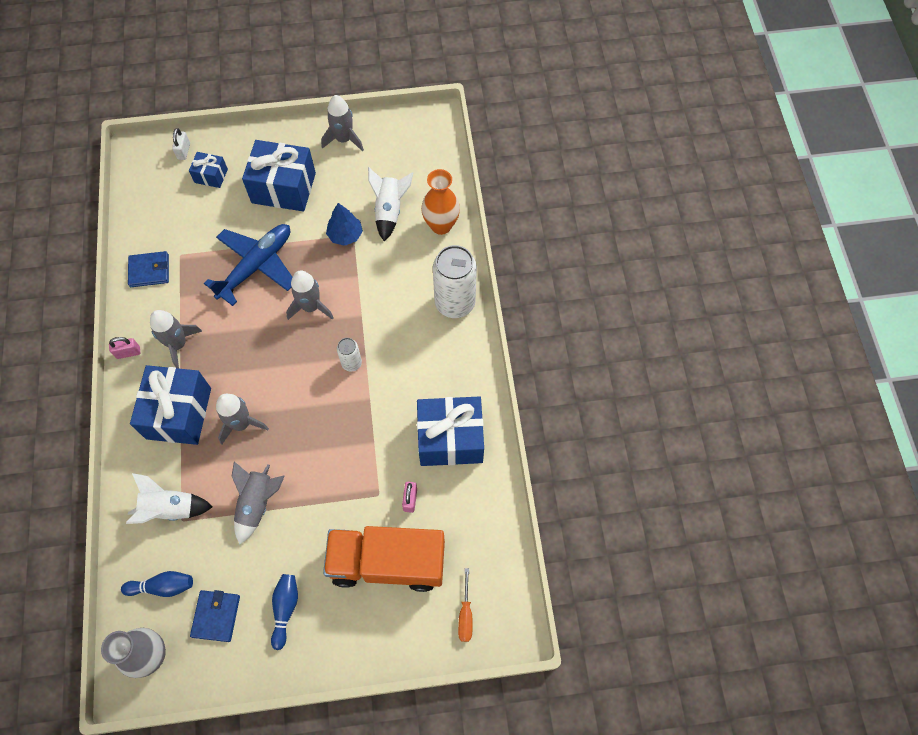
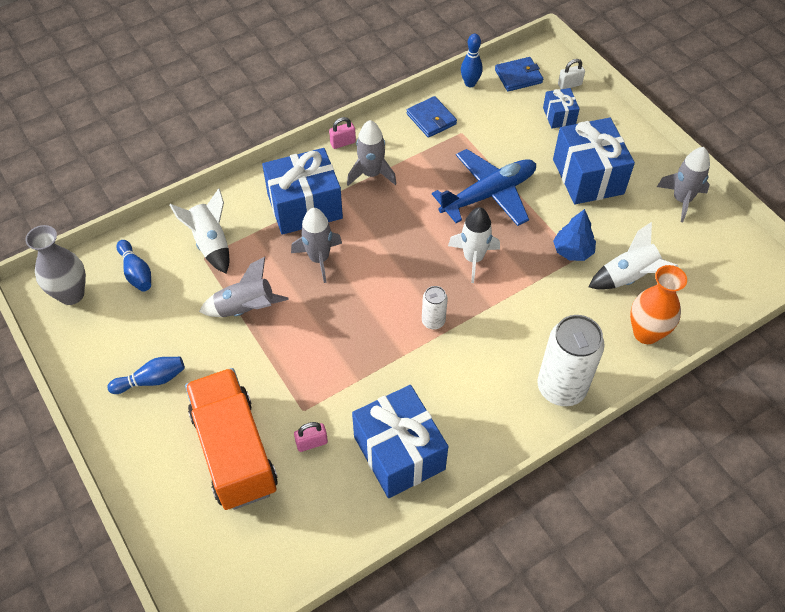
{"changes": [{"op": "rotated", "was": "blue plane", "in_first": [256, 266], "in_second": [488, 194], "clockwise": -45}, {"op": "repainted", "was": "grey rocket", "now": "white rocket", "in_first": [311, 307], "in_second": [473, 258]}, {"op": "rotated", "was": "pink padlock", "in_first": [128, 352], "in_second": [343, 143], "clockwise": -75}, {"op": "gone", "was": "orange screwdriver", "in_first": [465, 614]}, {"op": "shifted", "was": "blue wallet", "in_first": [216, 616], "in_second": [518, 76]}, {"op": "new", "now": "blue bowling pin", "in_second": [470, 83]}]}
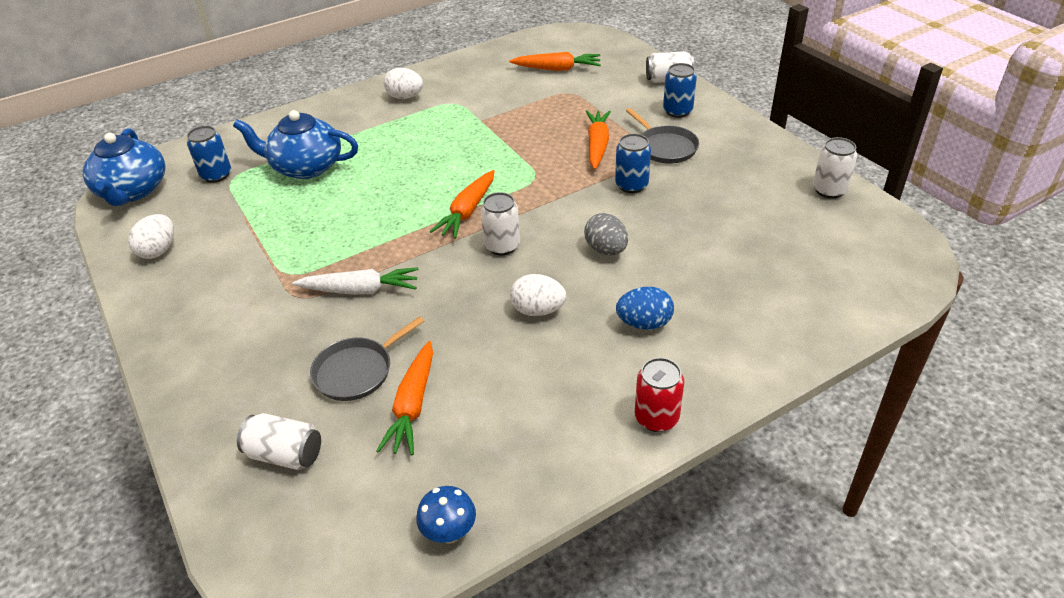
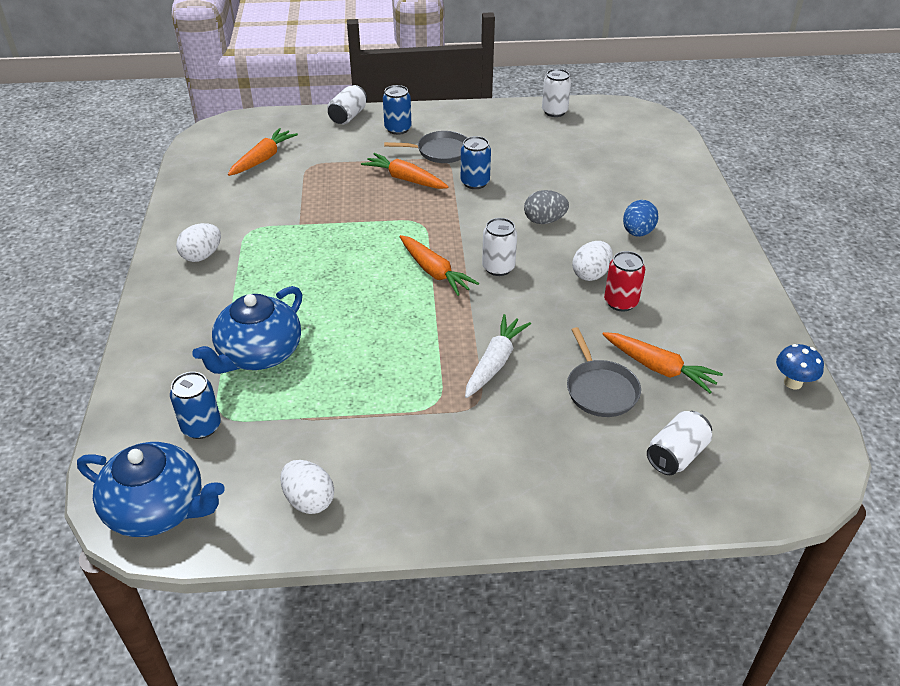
{"changes": [{"op": "shifted", "was": "red can", "in_first": [656, 418], "in_second": [621, 302]}]}
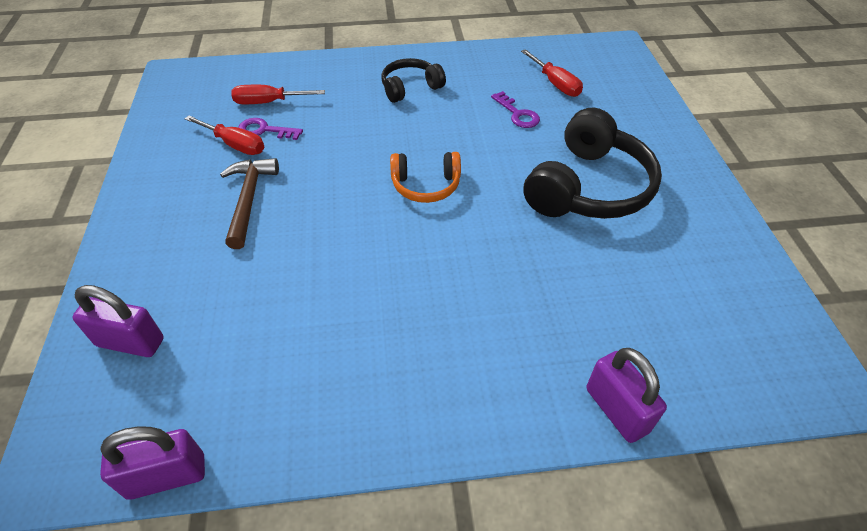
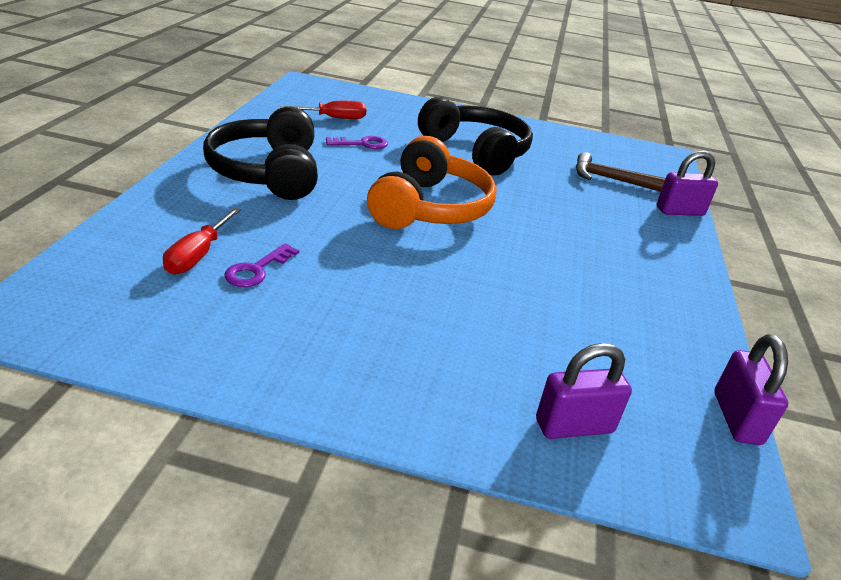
{"changes": [{"op": "scaled", "was": "black headphones", "in_first": [410, 88], "in_second": [268, 172], "ratio": 1.8}, {"op": "gone", "was": "red screwdriver", "in_first": [235, 145]}, {"op": "scaled", "was": "orange headphones", "in_first": [426, 186], "in_second": [430, 208], "ratio": 1.8}, {"op": "shifted", "was": "brown hammer", "in_first": [249, 200], "in_second": [614, 180]}, {"op": "rotated", "was": "purple padlock", "in_first": [130, 342], "in_second": [574, 426], "clockwise": 45}]}
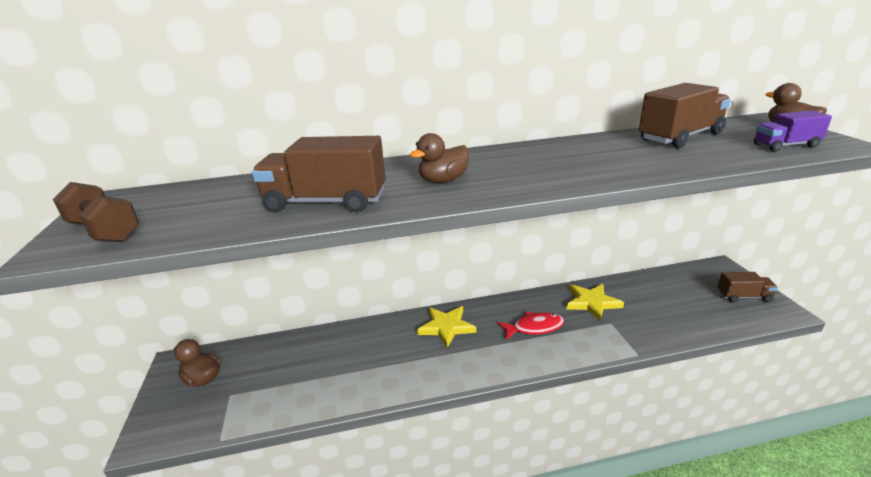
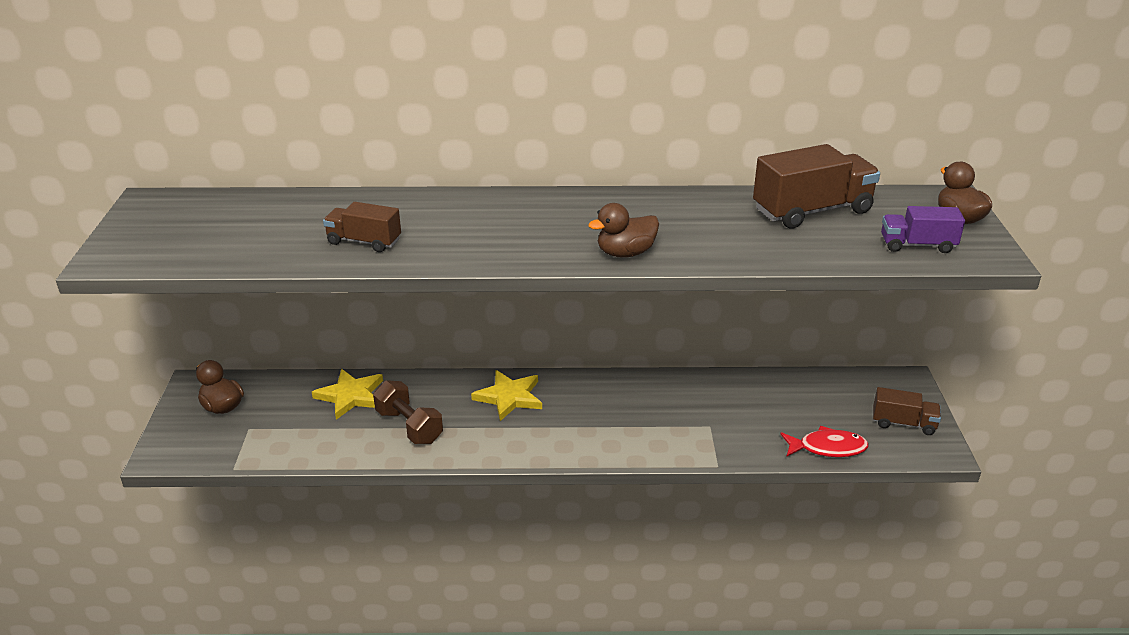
{"changes": [{"op": "shifted", "was": "brown duck", "in_first": [443, 181], "in_second": [625, 253]}, {"op": "scaled", "was": "brown truck", "in_first": [326, 202], "in_second": [364, 242], "ratio": 0.58}, {"op": "shifted", "was": "brown dumbbell", "in_first": [104, 231], "in_second": [409, 426]}, {"op": "shifted", "was": "yellow star", "in_first": [592, 303], "in_second": [351, 396]}, {"op": "shifted", "was": "red fish", "in_first": [534, 327], "in_second": [827, 448]}]}
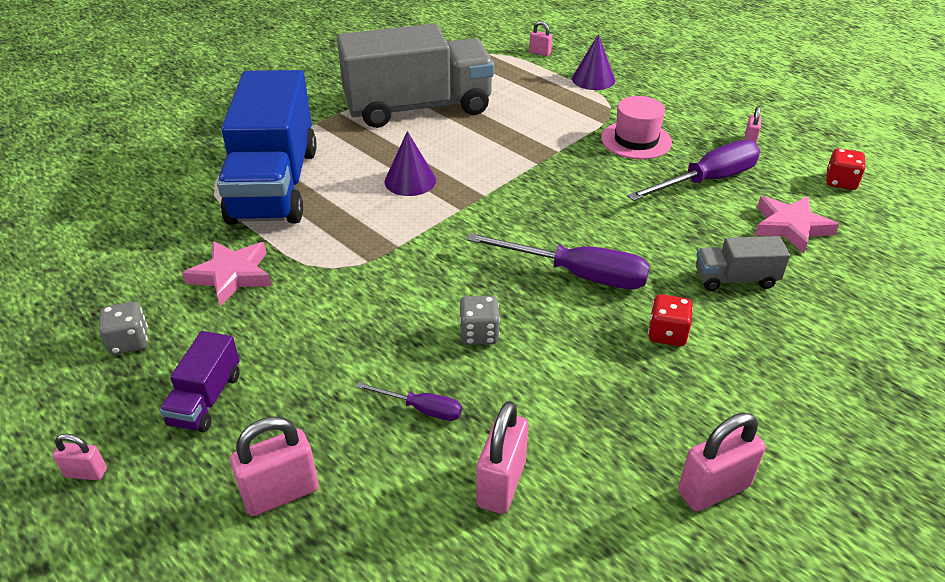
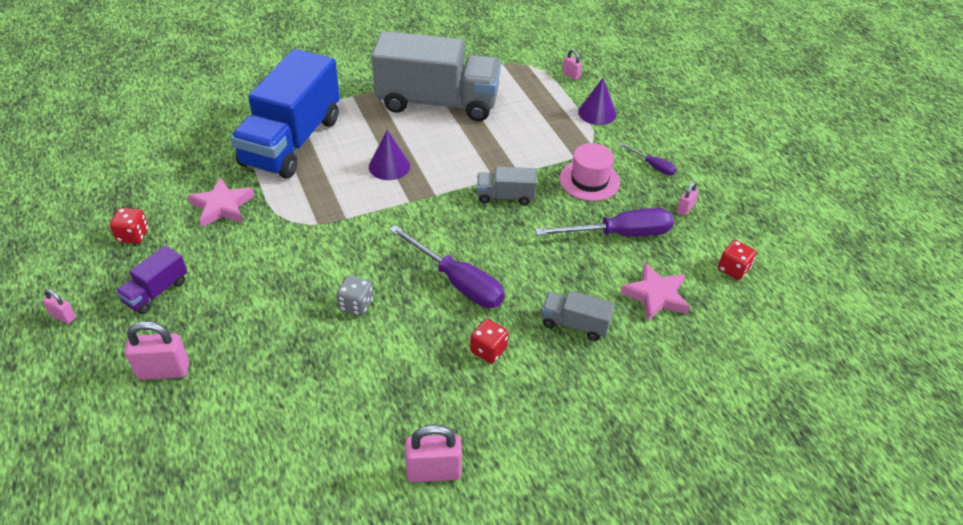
{"changes": [{"op": "repainted", "was": "grey dice", "now": "red dice", "in_first": [129, 342], "in_second": [133, 235]}, {"op": "shifted", "was": "purple screwdriver", "in_first": [421, 409], "in_second": [652, 166]}, {"op": "gone", "was": "pink padlock", "in_first": [501, 483]}, {"op": "new", "now": "grey truck", "in_second": [505, 196]}]}
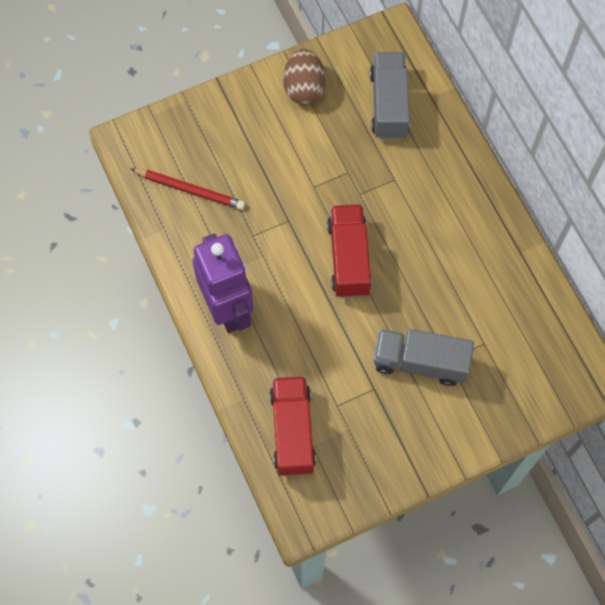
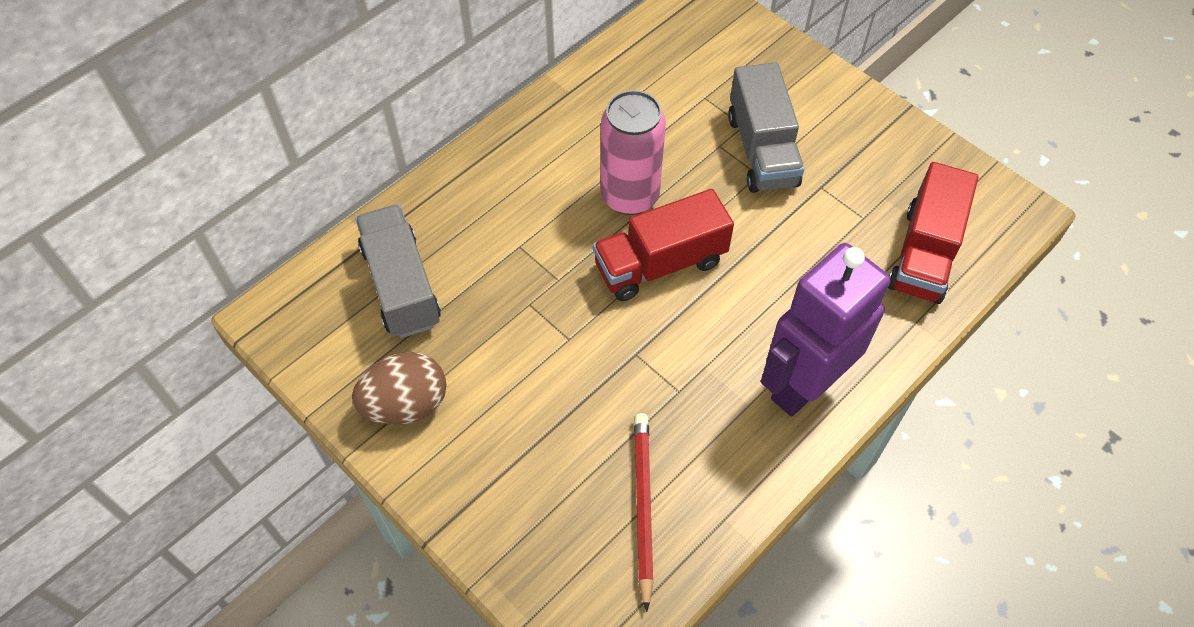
{"changes": [{"op": "rotated", "was": "grey truck", "in_first": [389, 105], "in_second": [401, 285], "clockwise": 90}, {"op": "rotated", "was": "red truck", "in_first": [292, 431], "in_second": [924, 254], "clockwise": -45}, {"op": "new", "now": "pink can", "in_second": [630, 196]}]}
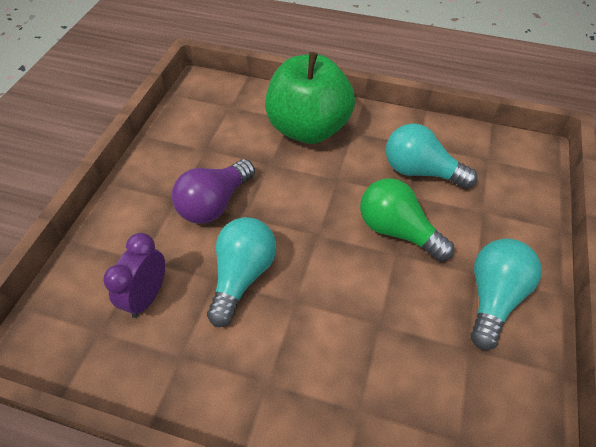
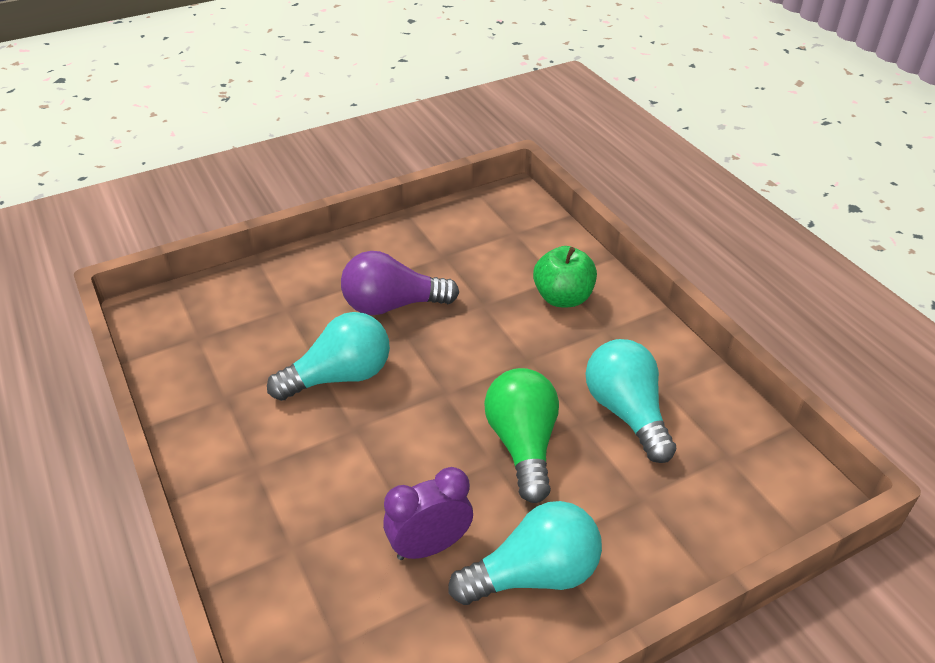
{"changes": [{"op": "scaled", "was": "green apple", "in_first": [308, 129], "in_second": [563, 298], "ratio": 0.56}, {"op": "shifted", "was": "purple clock", "in_first": [147, 296], "in_second": [429, 546]}]}
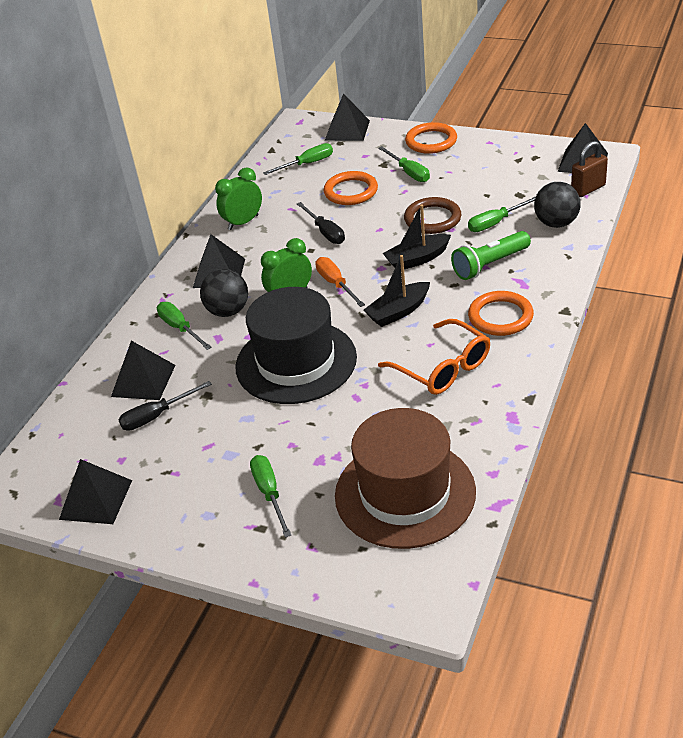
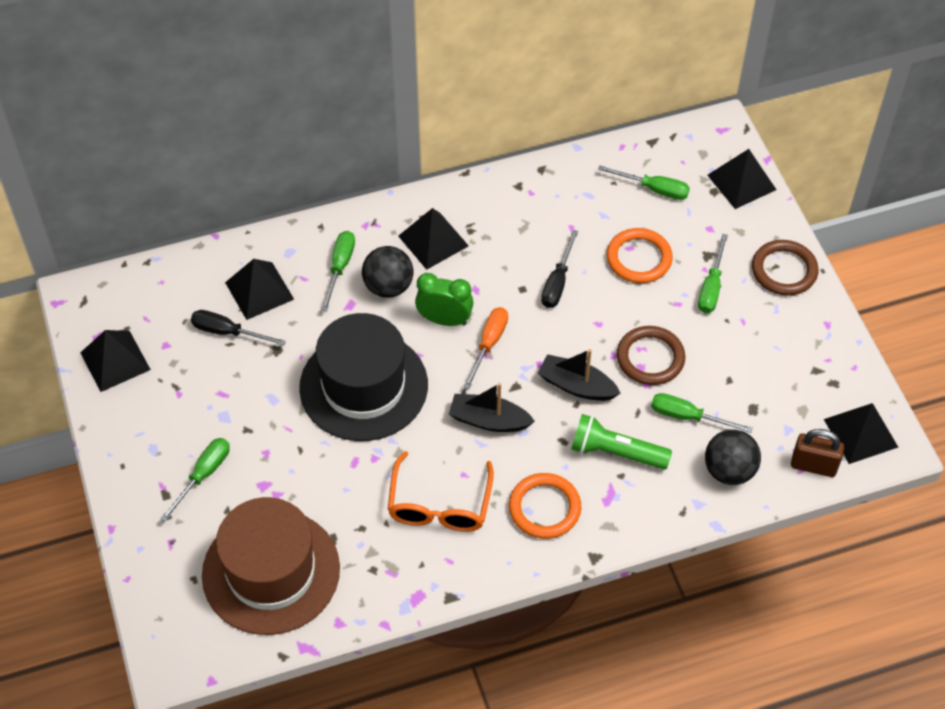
{"changes": [{"op": "repainted", "was": "orange ring", "now": "brown ring", "in_first": [431, 141], "in_second": [784, 270]}, {"op": "gone", "was": "green clock", "in_first": [243, 222]}]}
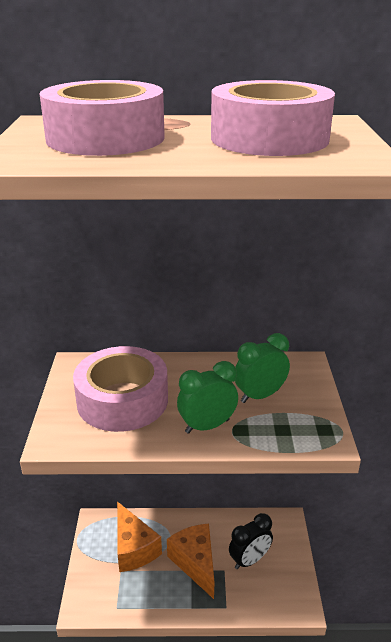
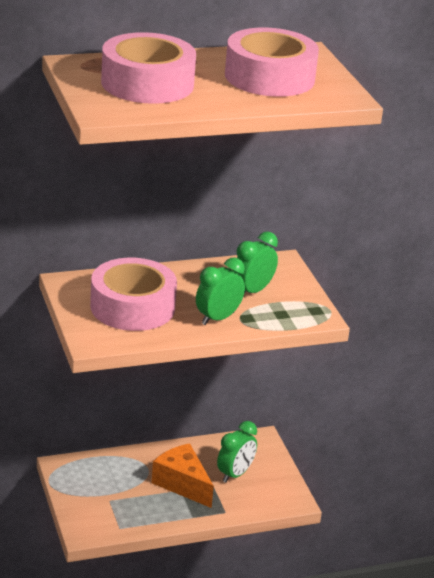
{"changes": [{"op": "gone", "was": "orange cheese", "in_first": [133, 548]}, {"op": "repainted", "was": "black clock", "now": "green clock", "in_first": [249, 560], "in_second": [235, 474]}]}
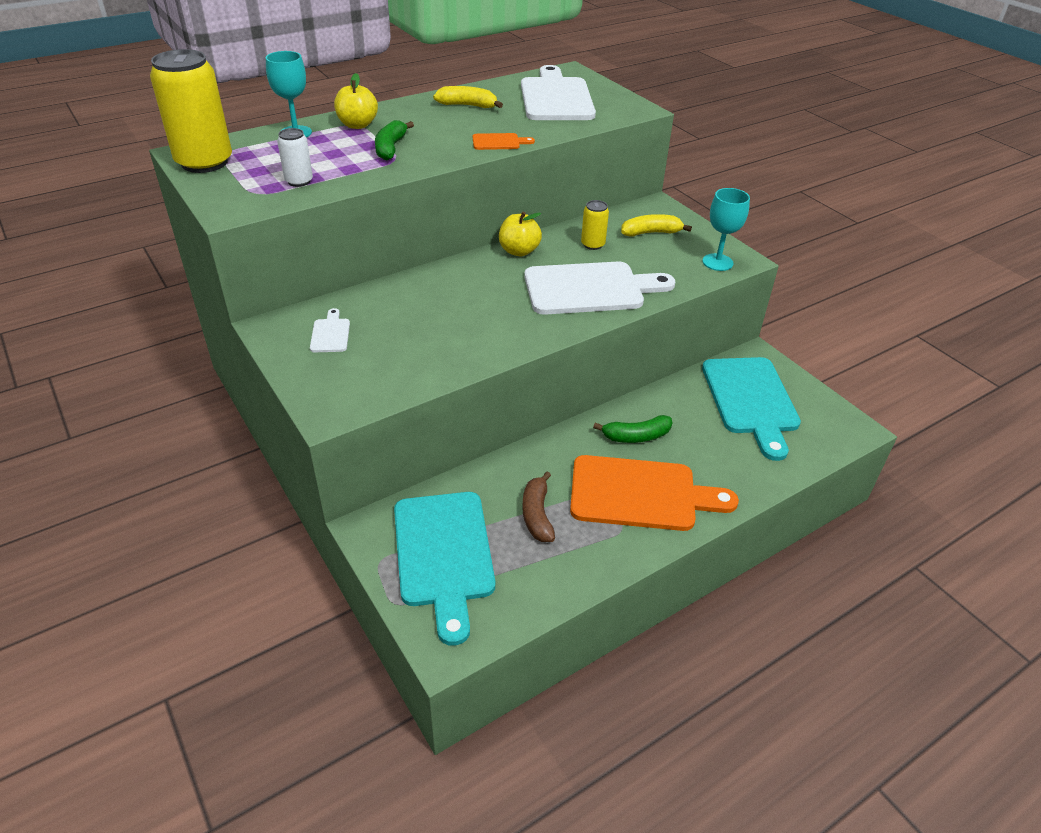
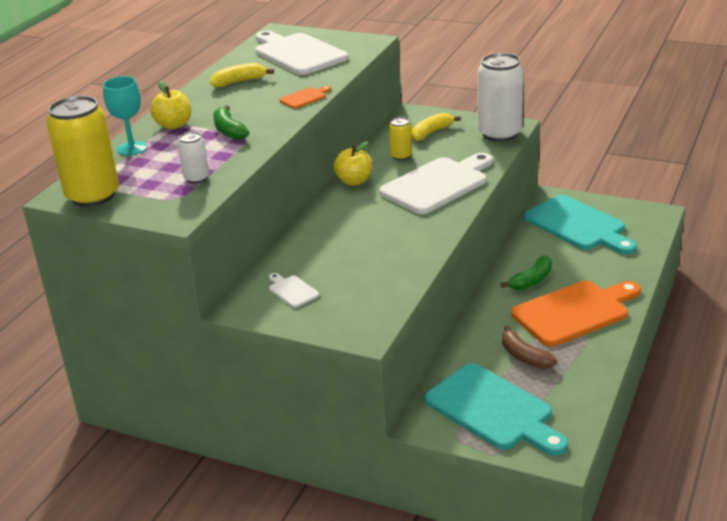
{"changes": [{"op": "swapped", "was": "turquoise goblet", "now": "white can", "in_first": [717, 262], "in_second": [499, 133]}]}
